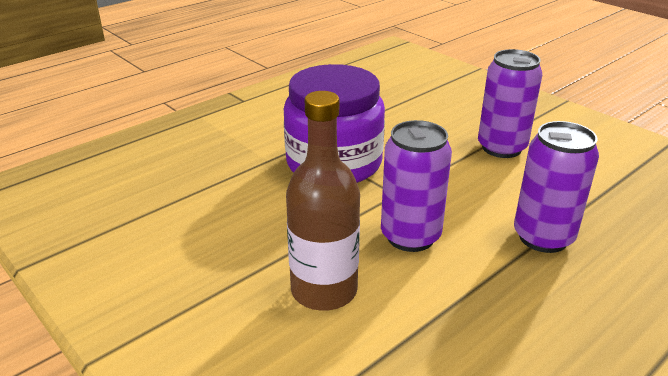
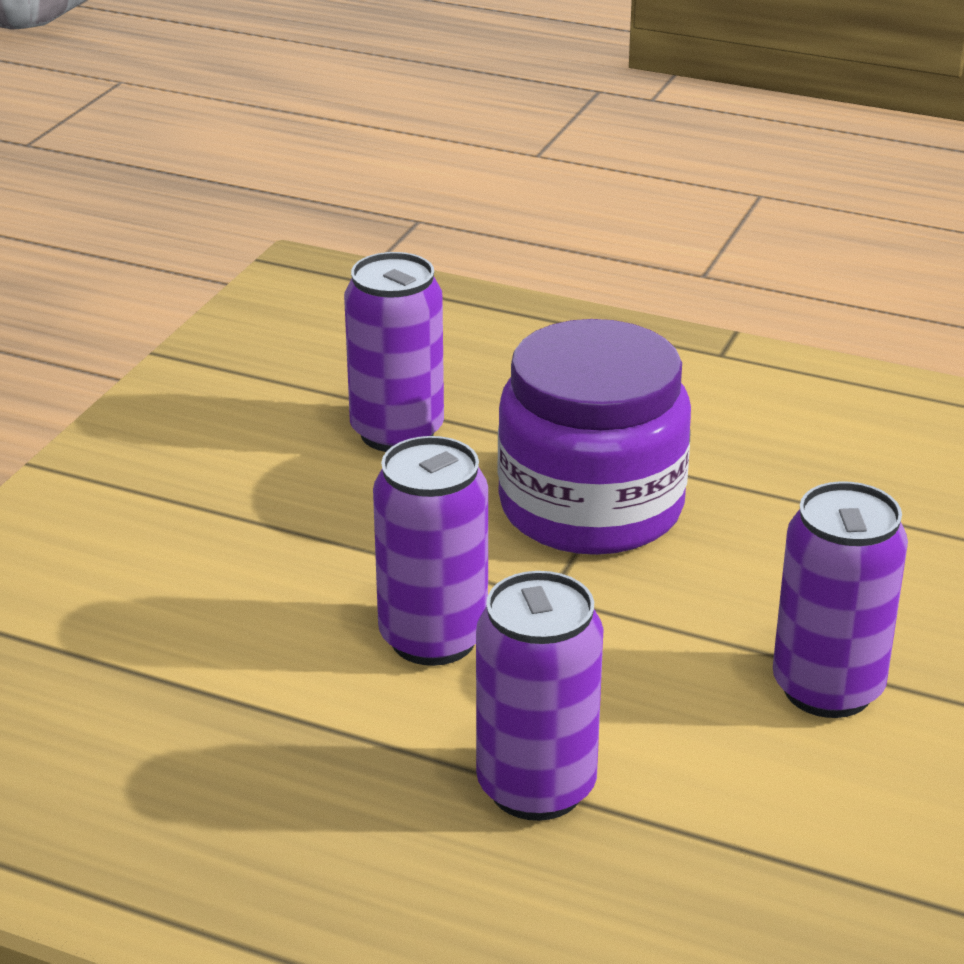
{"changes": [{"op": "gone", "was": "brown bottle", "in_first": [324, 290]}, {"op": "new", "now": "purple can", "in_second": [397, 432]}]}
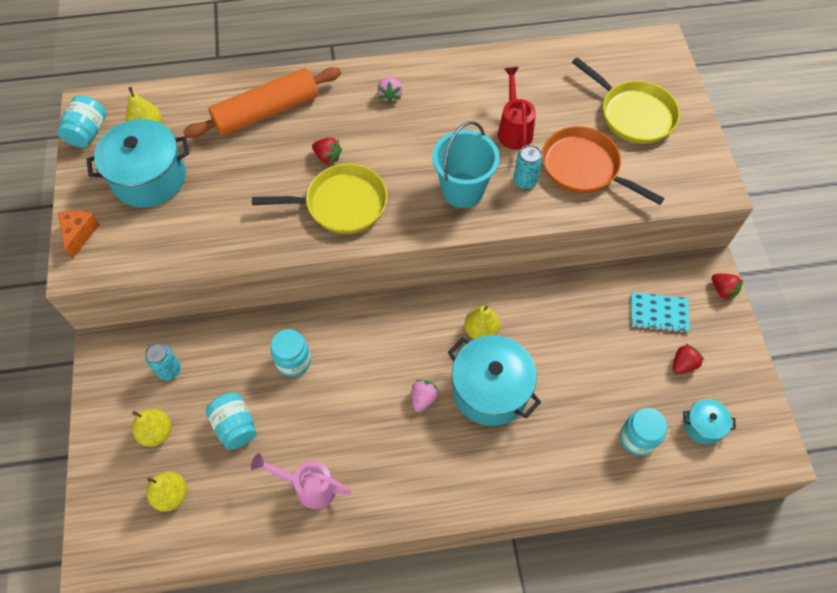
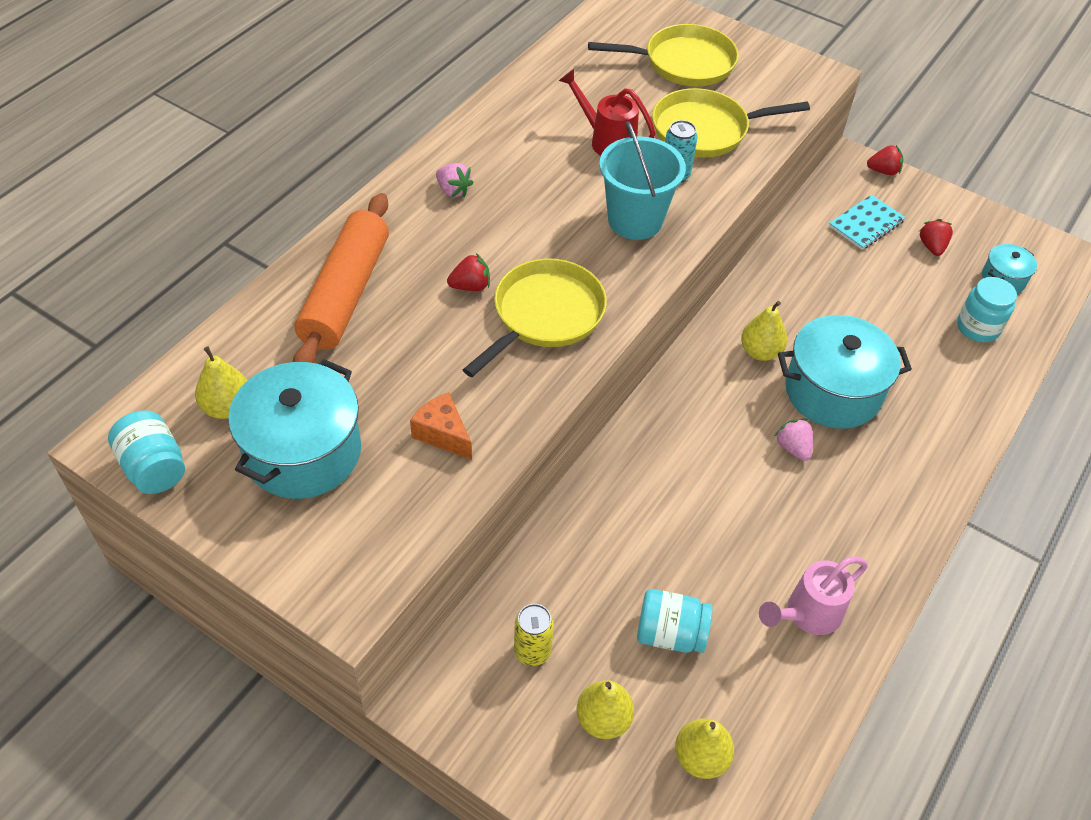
{"changes": [{"op": "repainted", "was": "orange pan", "now": "yellow pan", "in_first": [584, 167], "in_second": [705, 130]}, {"op": "shifted", "was": "orange cheese", "in_first": [79, 234], "in_second": [443, 434]}, {"op": "gone", "was": "turquoise jar", "in_first": [293, 361]}, {"op": "repainted", "was": "turquoise can", "now": "yellow can", "in_first": [169, 370], "in_second": [532, 651]}]}
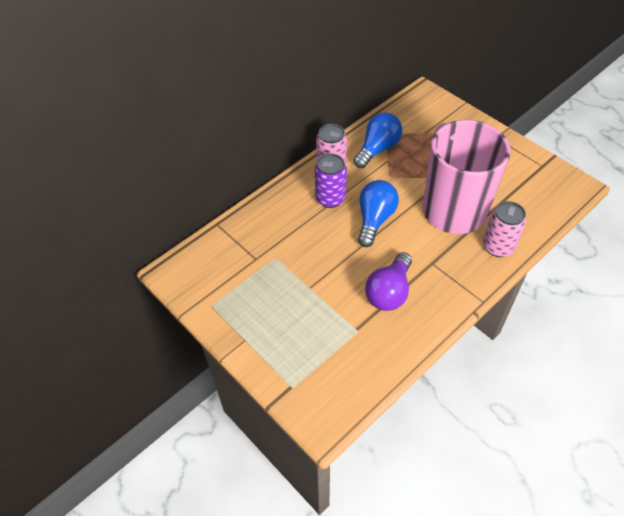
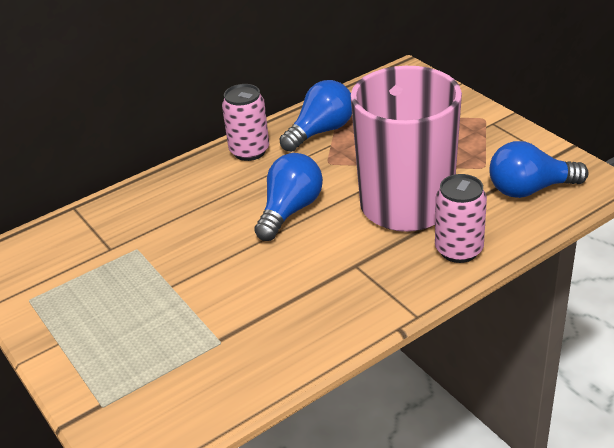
{"changes": [{"op": "gone", "was": "purple can", "in_first": [330, 198]}, {"op": "gone", "was": "purple light bulb", "in_first": [389, 292]}, {"op": "new", "now": "blue light bulb", "in_second": [530, 189]}]}
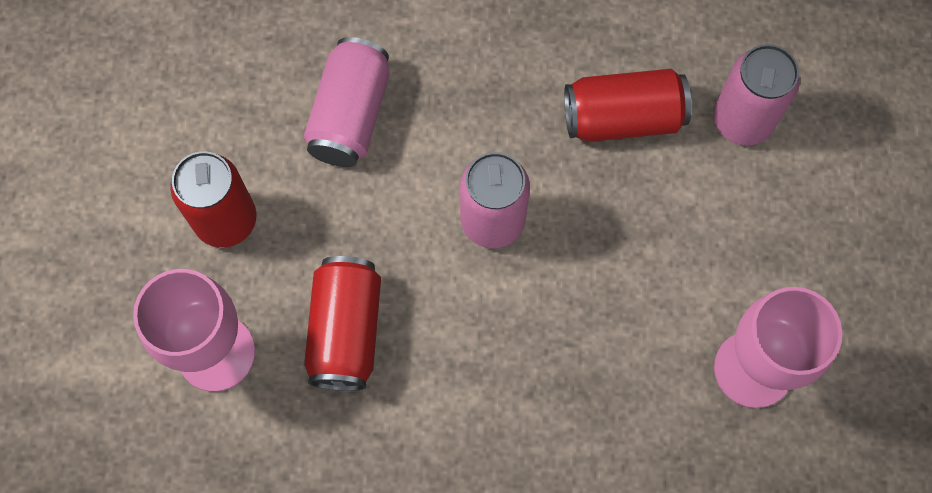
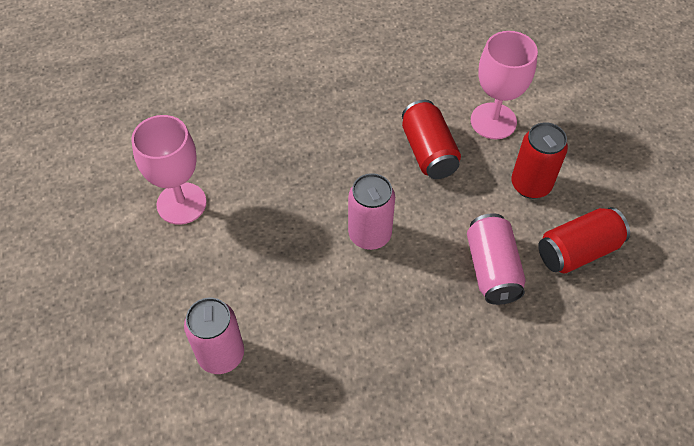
{"changes": [{"op": "shifted", "was": "red can", "in_first": [623, 118], "in_second": [577, 251]}]}
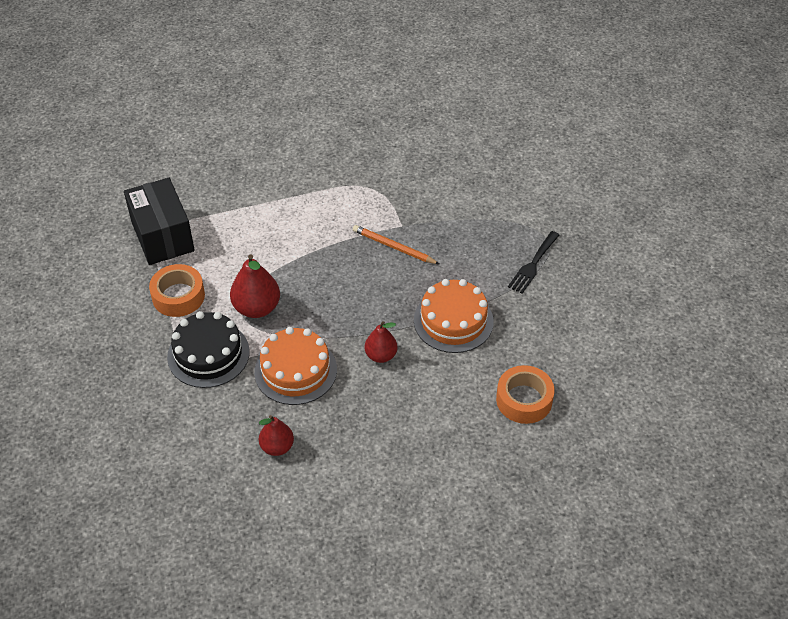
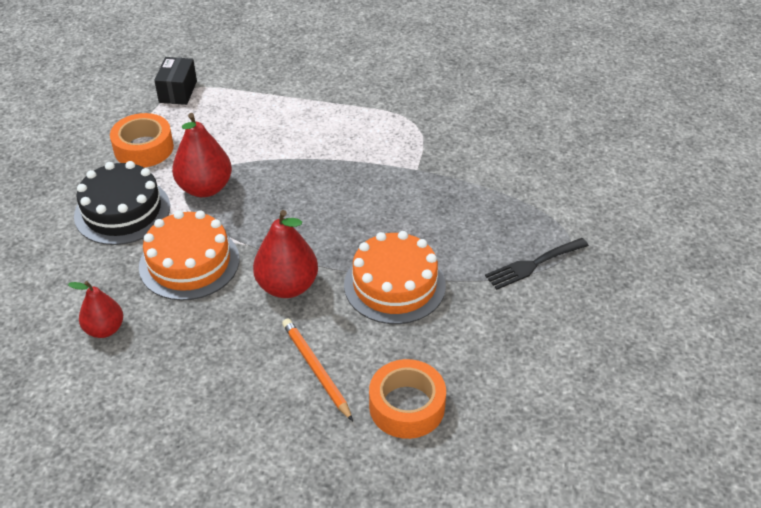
{"changes": [{"op": "scaled", "was": "black box", "in_first": [162, 236], "in_second": [178, 92], "ratio": 0.56}, {"op": "shifted", "was": "orange pencil", "in_first": [394, 247], "in_second": [316, 370]}, {"op": "scaled", "was": "red pear", "in_first": [381, 355], "in_second": [287, 286], "ratio": 1.55}]}
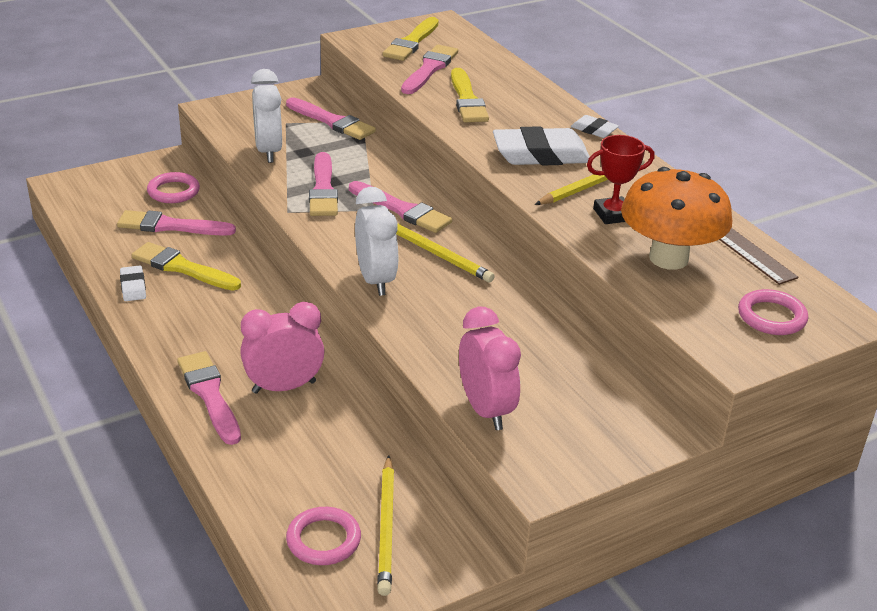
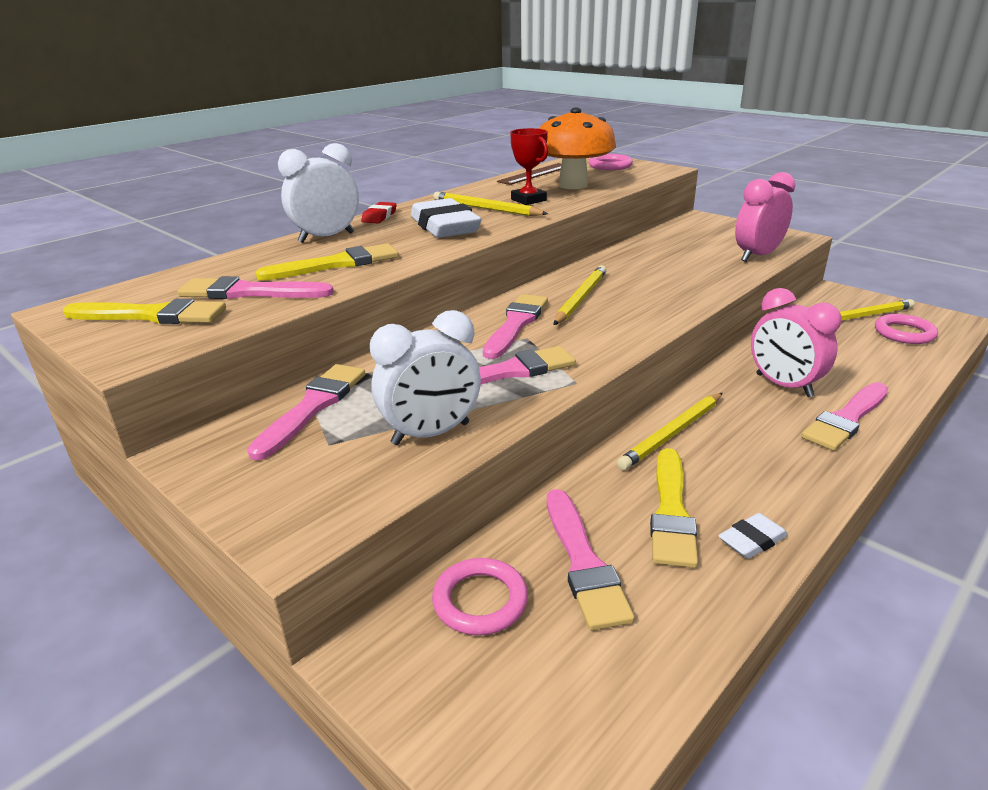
{"changes": [{"op": "repainted", "was": "white eraser", "now": "red eraser", "in_first": [594, 130], "in_second": [379, 216]}, {"op": "shifted", "was": "white clock", "in_first": [375, 280], "in_second": [326, 238]}, {"op": "new", "now": "yellow pencil", "in_second": [673, 433]}]}
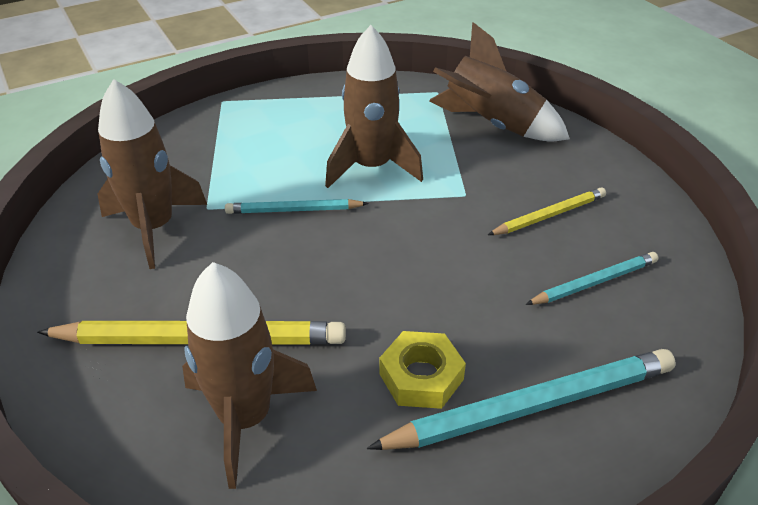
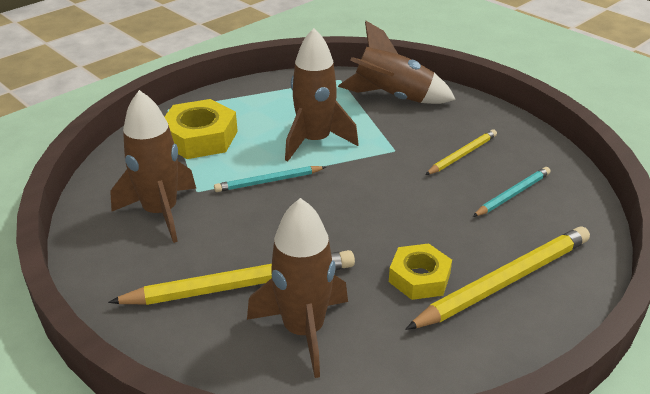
{"changes": [{"op": "repainted", "was": "turquoise pencil", "now": "yellow pencil", "in_first": [532, 406], "in_second": [504, 281]}, {"op": "new", "now": "yellow nut", "in_second": [200, 138]}]}
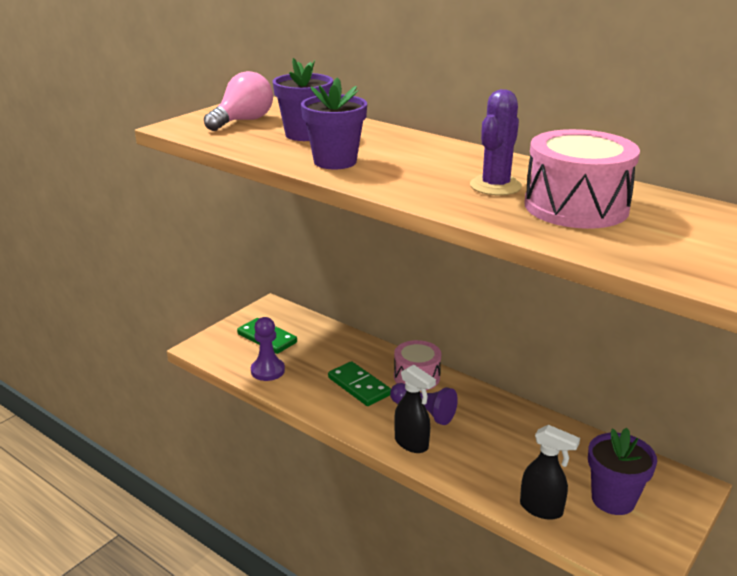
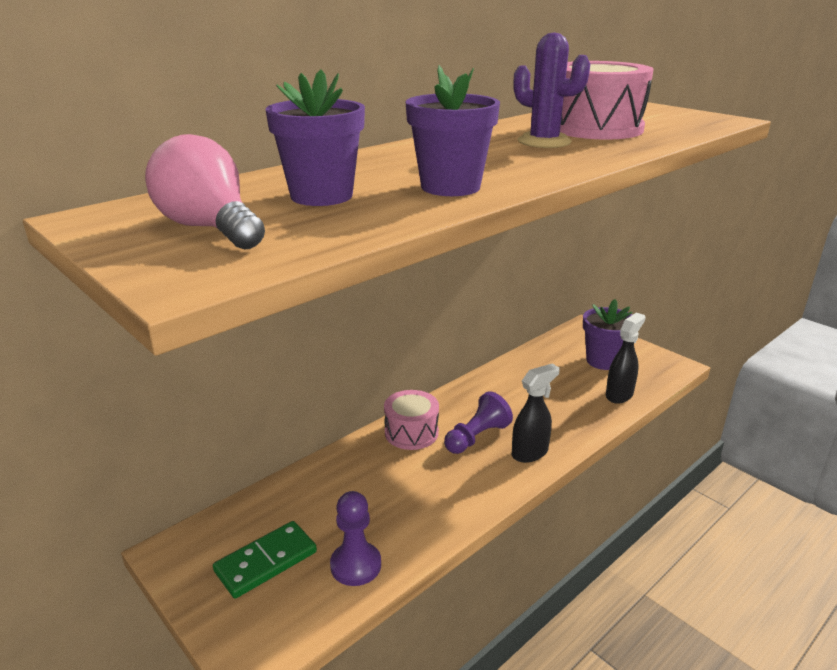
{"changes": [{"op": "gone", "was": "green domino", "in_first": [359, 386]}]}
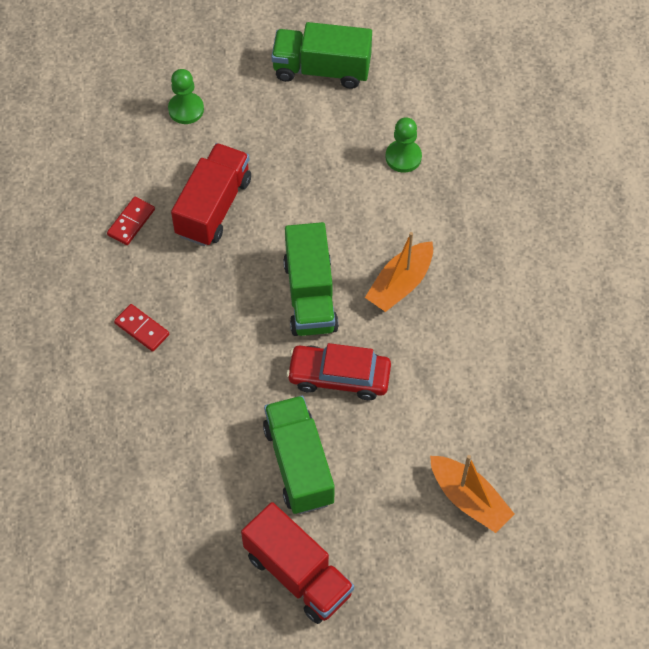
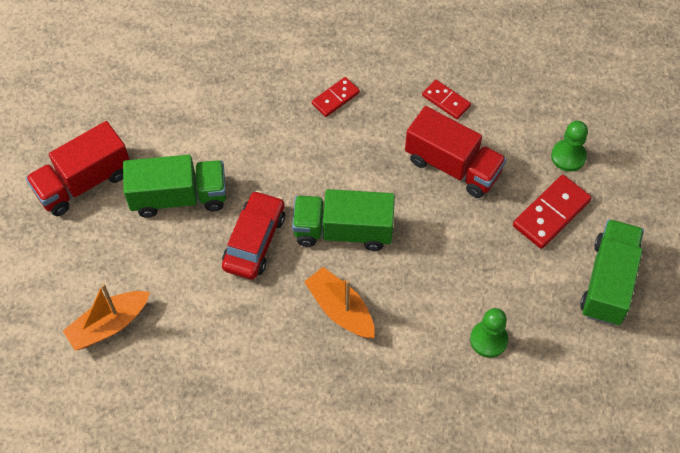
{"changes": [{"op": "new", "now": "red domino", "in_second": [551, 213]}]}
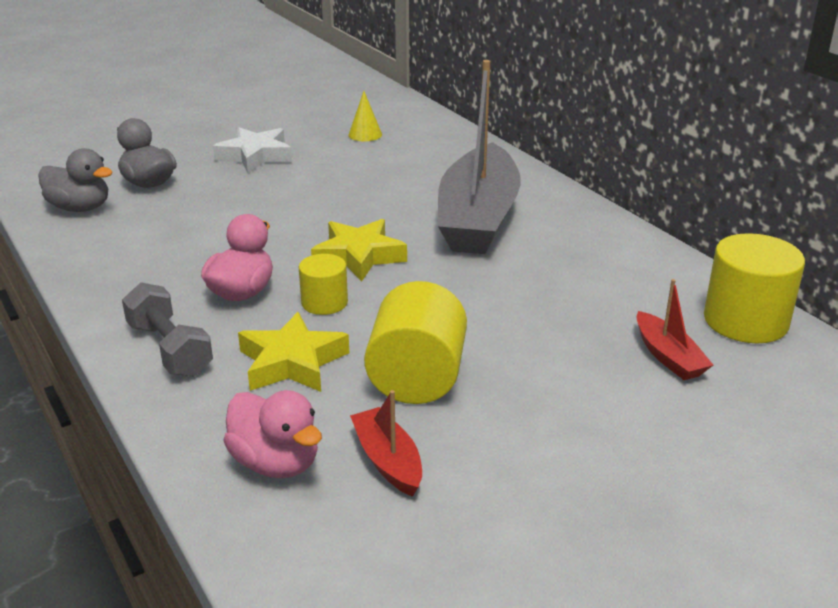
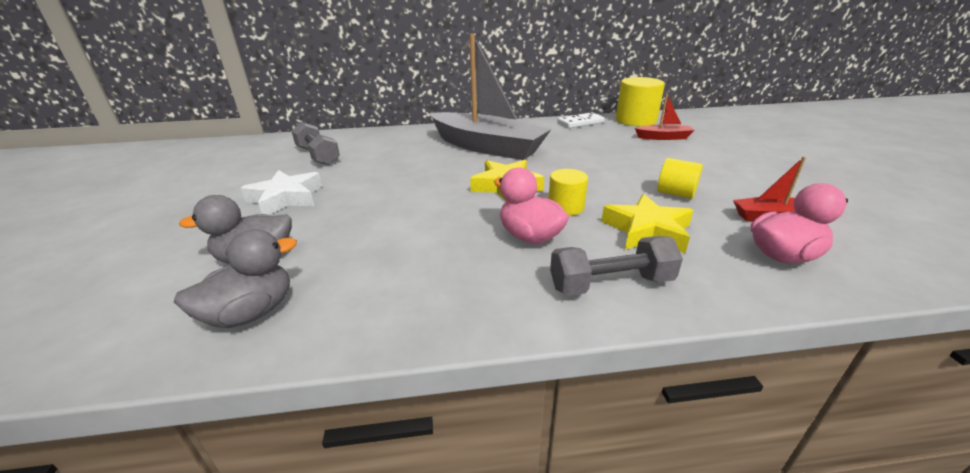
{"changes": [{"op": "swapped", "was": "yellow cone", "now": "grey dumbbell", "in_first": [365, 134], "in_second": [318, 156]}, {"op": "scaled", "was": "yellow cylinder", "in_first": [417, 378], "in_second": [675, 194], "ratio": 0.58}, {"op": "new", "now": "white domino", "in_second": [580, 122]}]}
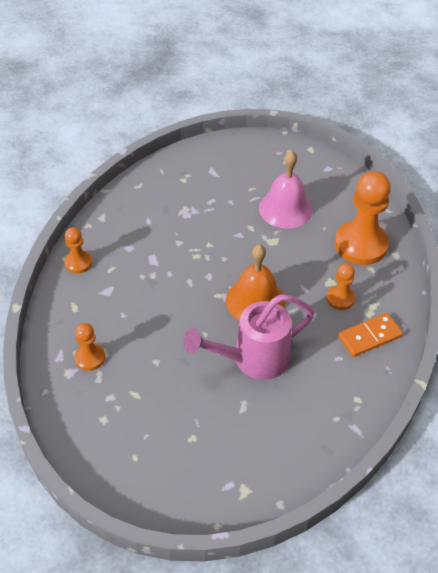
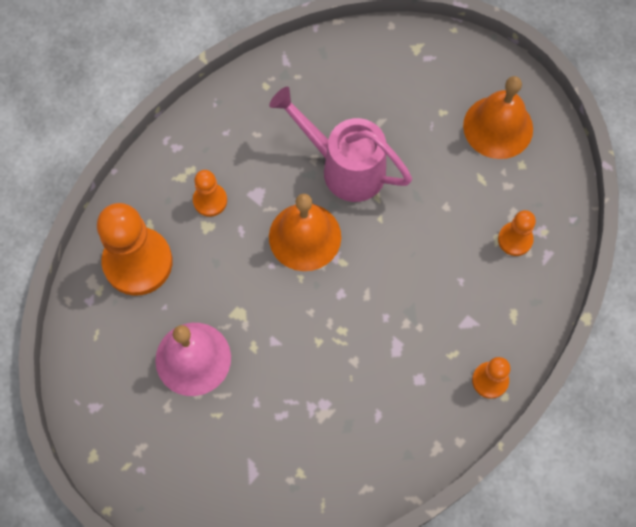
{"changes": [{"op": "rotated", "was": "pink watering can", "in_first": [253, 359], "in_second": [344, 167], "clockwise": -150}, {"op": "gone", "was": "orange domino", "in_first": [369, 336]}, {"op": "new", "now": "orange bell", "in_second": [498, 127]}]}
